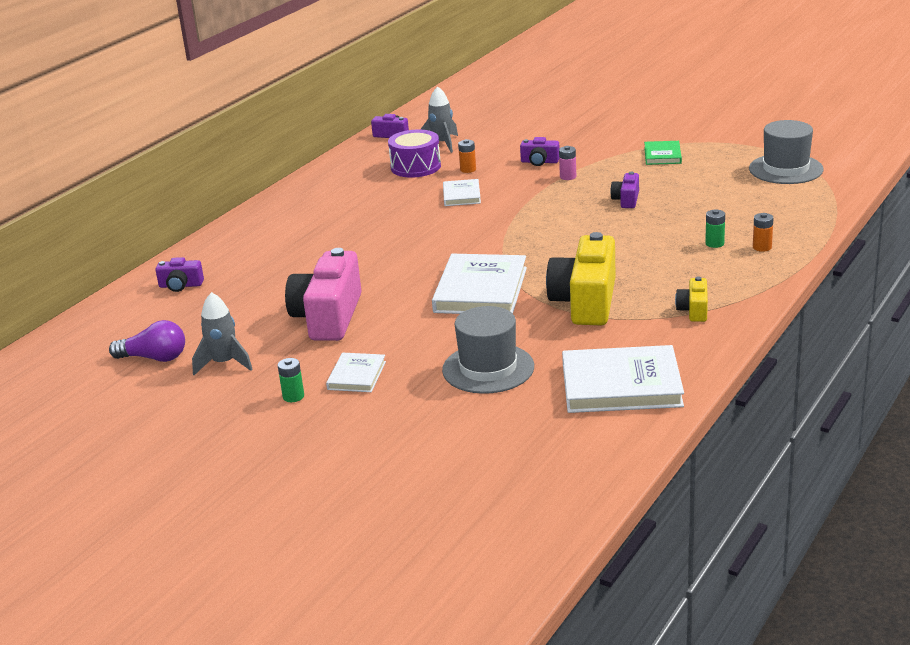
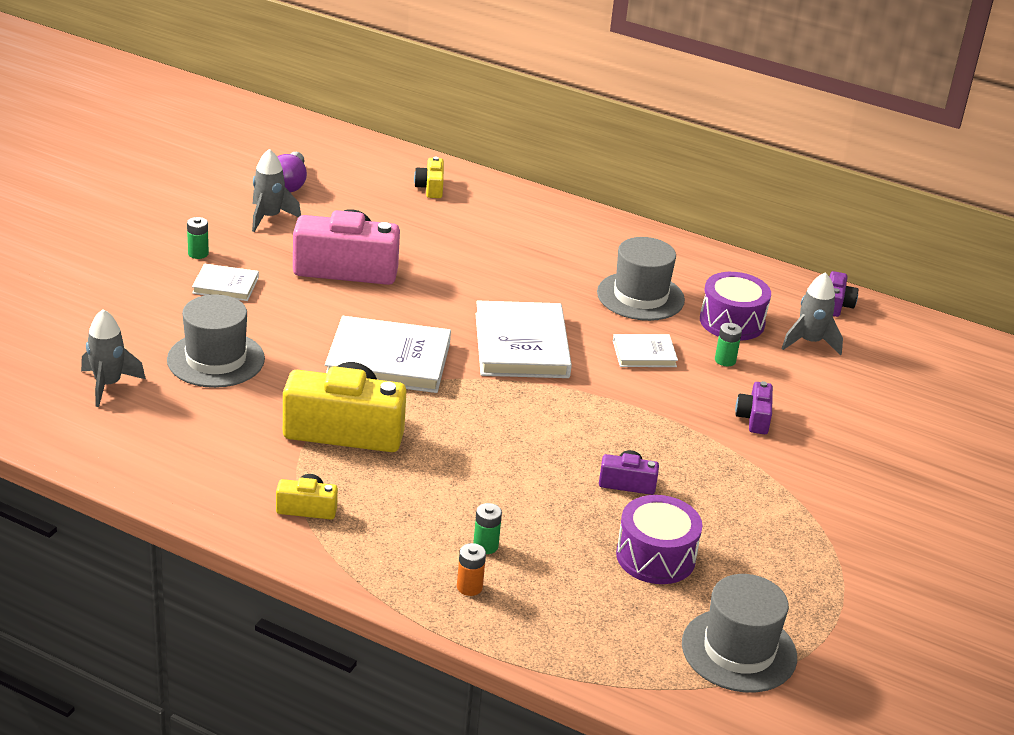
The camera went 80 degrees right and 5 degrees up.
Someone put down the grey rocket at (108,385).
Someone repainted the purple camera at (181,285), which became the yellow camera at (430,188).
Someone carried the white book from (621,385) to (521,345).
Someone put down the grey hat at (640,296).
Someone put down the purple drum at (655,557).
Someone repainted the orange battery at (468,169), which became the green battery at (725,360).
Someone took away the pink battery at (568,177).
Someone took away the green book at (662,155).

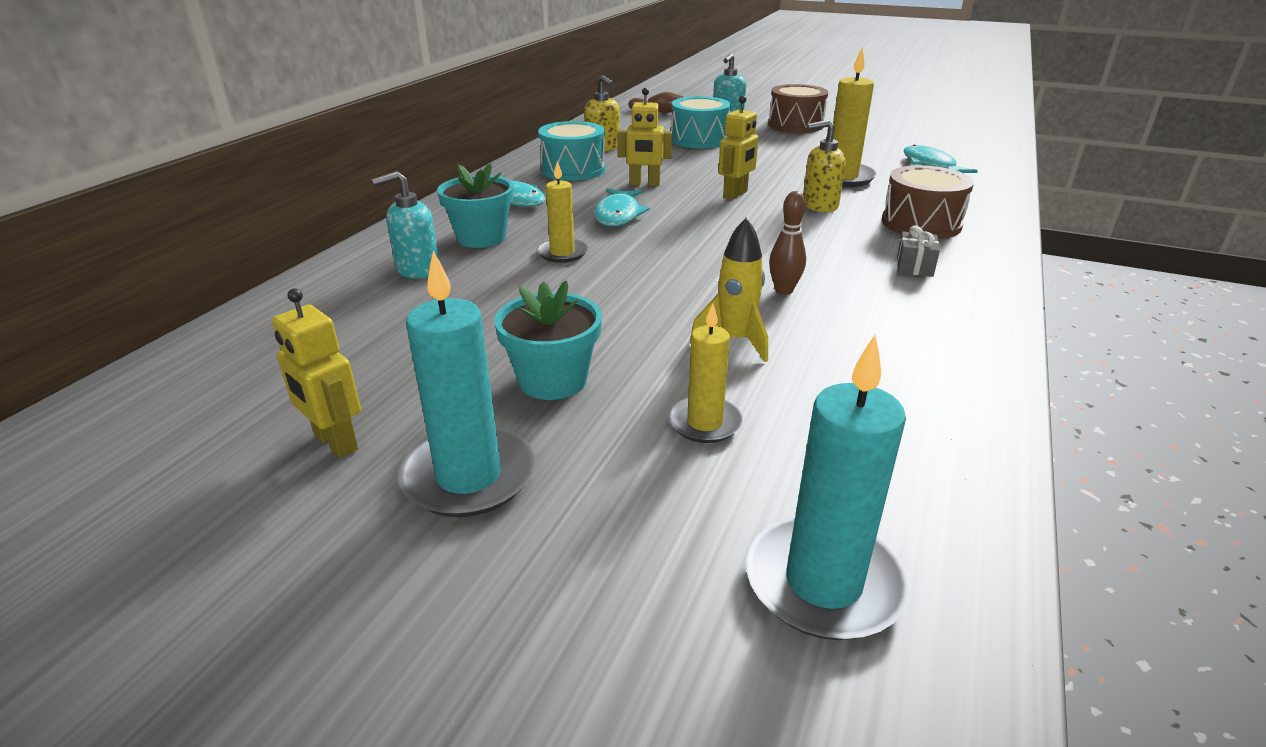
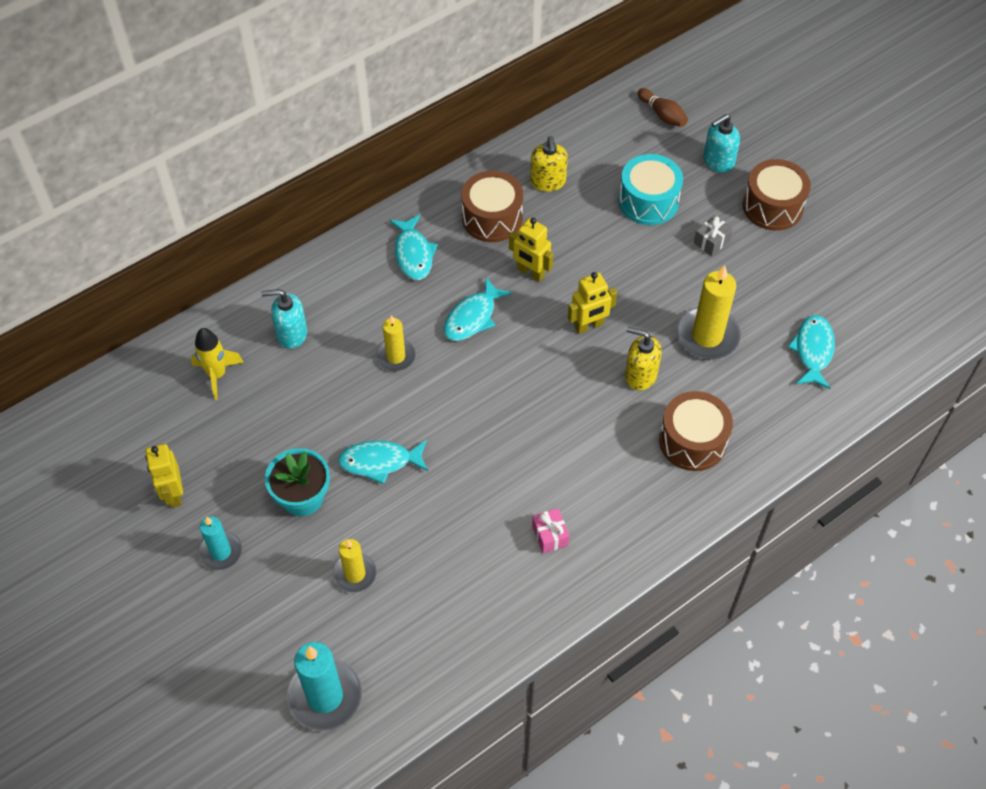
The camera went 30 degrees right and 25 degrees up.
Someone carried the yellow rocket from (735,341) to (217,375).
Someone scaled the turquoise candle at (469,476) by 0.61.
Someone put down the turquoise fish at (380,462).
Someone repainted the turquoise drum at (573,169), which became the brown drum at (492,218).
Someone put down the pink gift at (550,535).
Someone carried the grey gift from (914,266) to (711,241).
Someone took away the turquoise flower pot at (481,238).
Someone took away the brown bowling pin at (783,290).

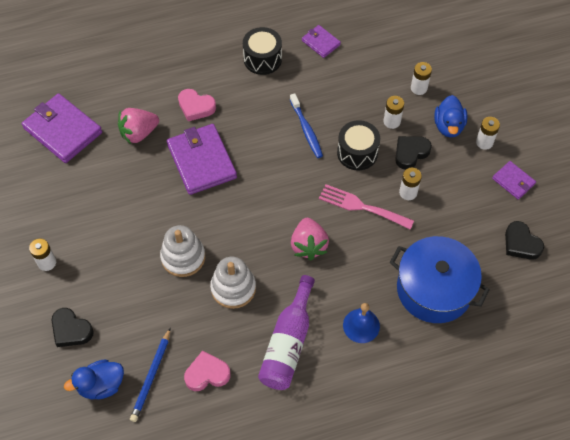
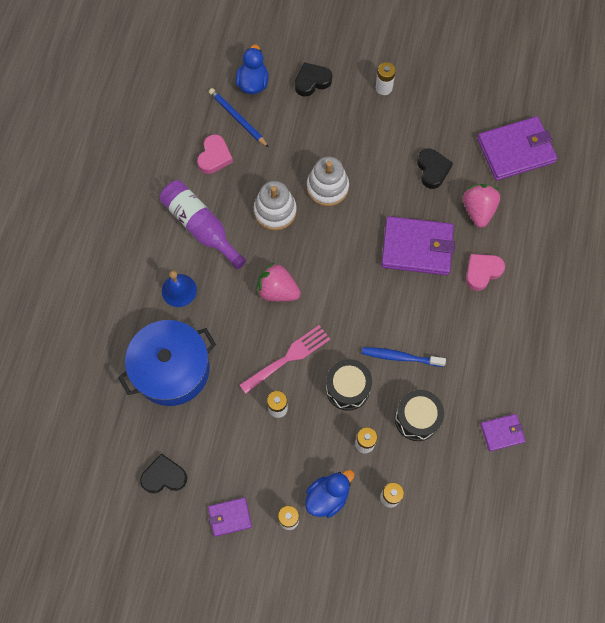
The camera went 120 degrees right and 10 degrees up.
Someone rotated the blue duck at (448,126) by 105 degrees clockwise.
Someone carried the black drum from (262,59) to (417,418).
Someone carried the black heart from (410,153) to (432,170).

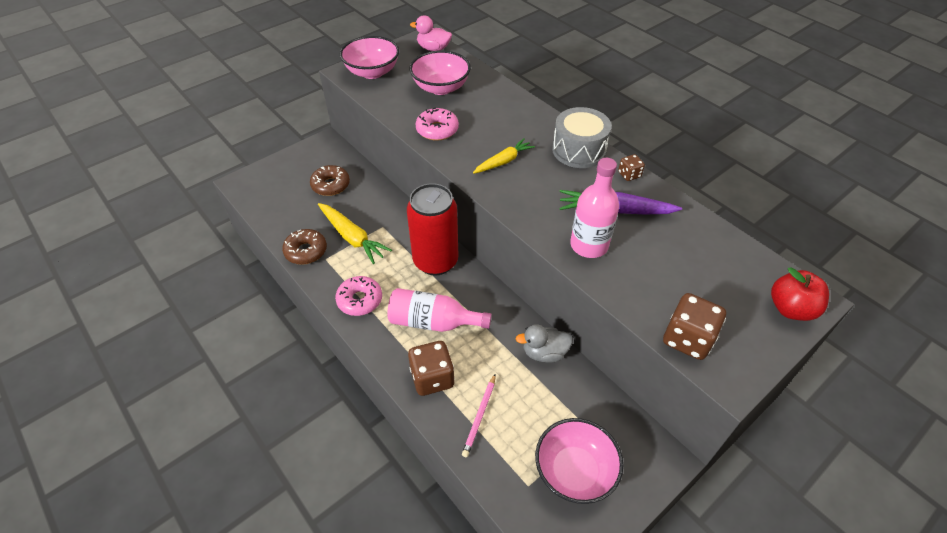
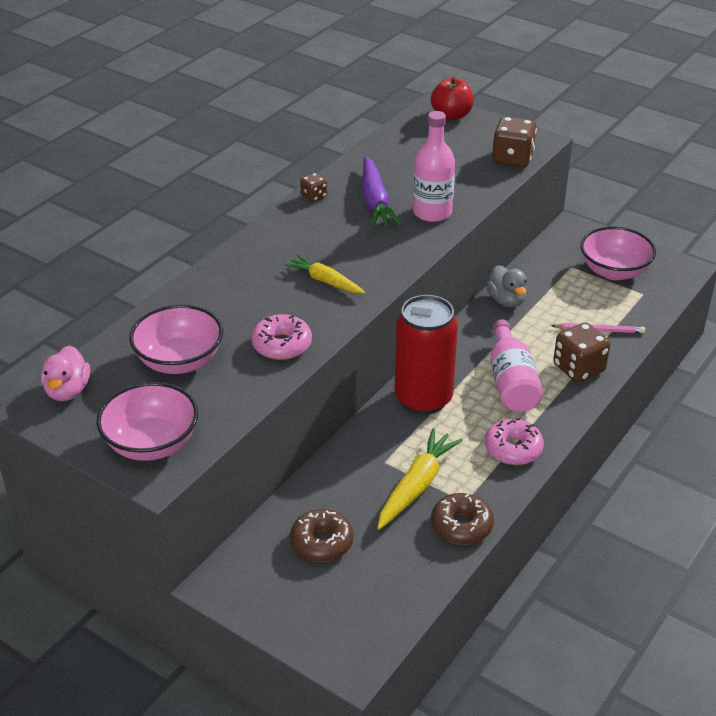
The camera went 105 degrees left and 10 degrees down.
Someone took away the grey drum at (579,150).

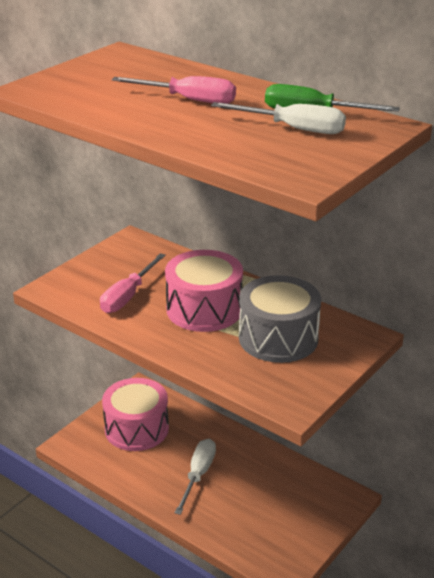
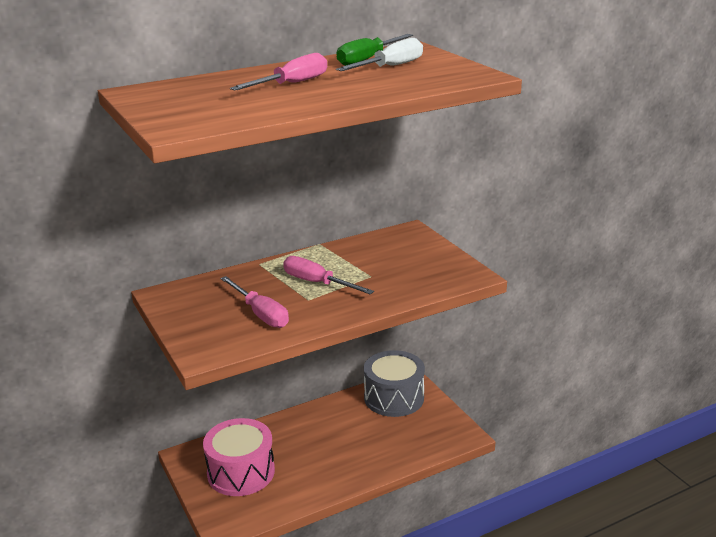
The camera went 65 degrees left and 5 degrees down.
Someone swapped the pink drum at (204,309) for the pink screwdriver at (317,283).
Someone carried the grey drum from (278,338) to (394,398).
Someone took away the white screwdriver at (198,475).

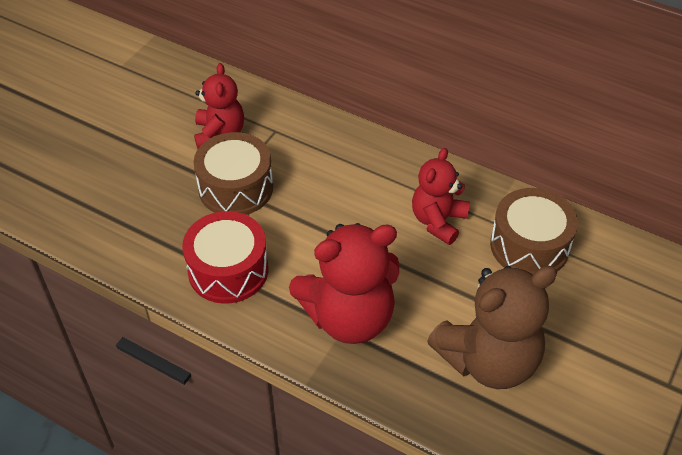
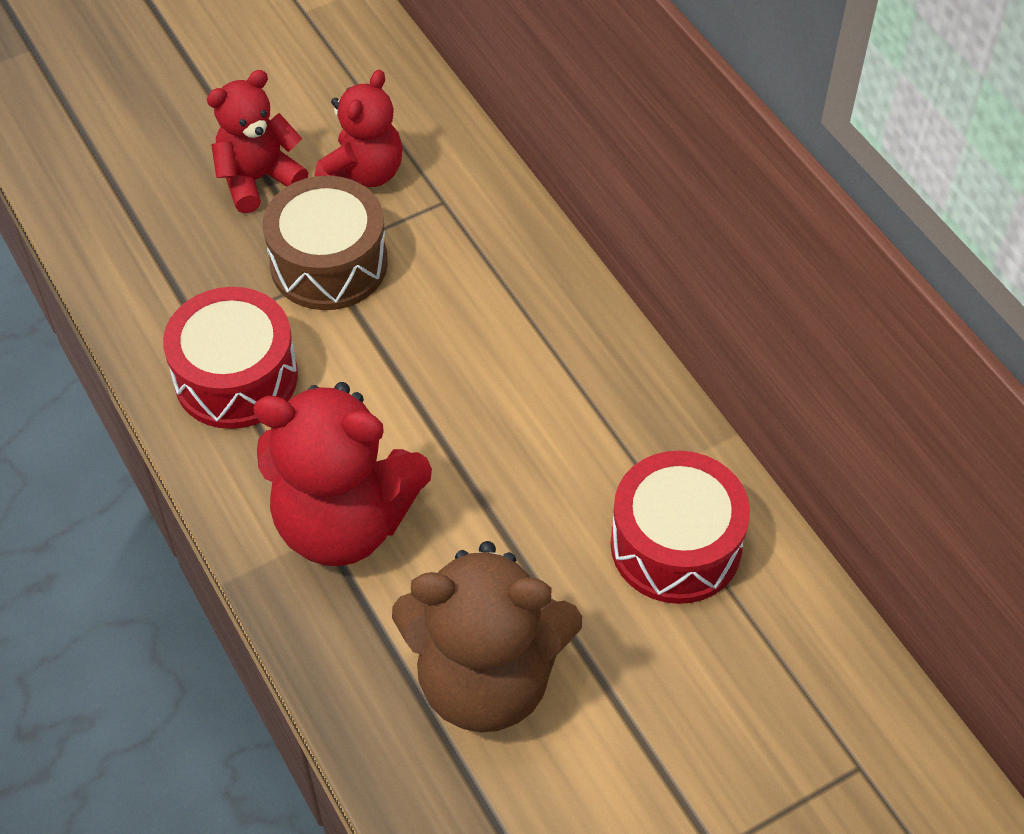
The camera went 30 degrees right and 5 degrees up.
Someone carried the red teddy bear from (438,221) to (258,179).
Someone repainted the brown drum at (529,246), which became the red drum at (676,545).

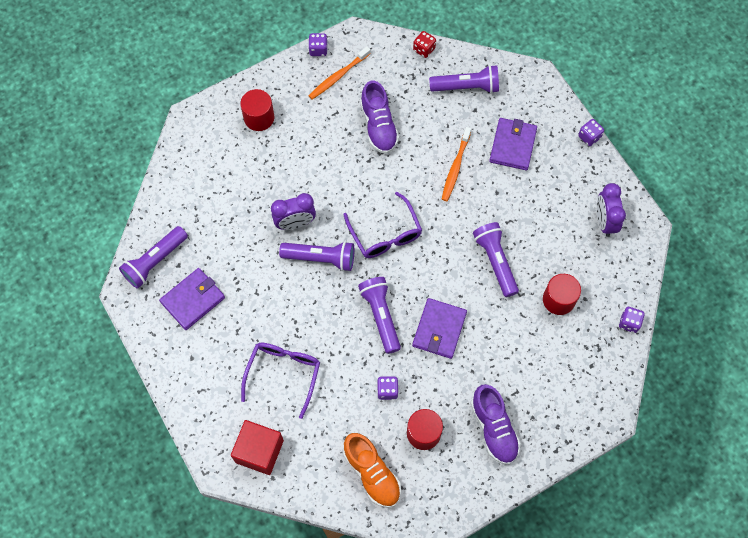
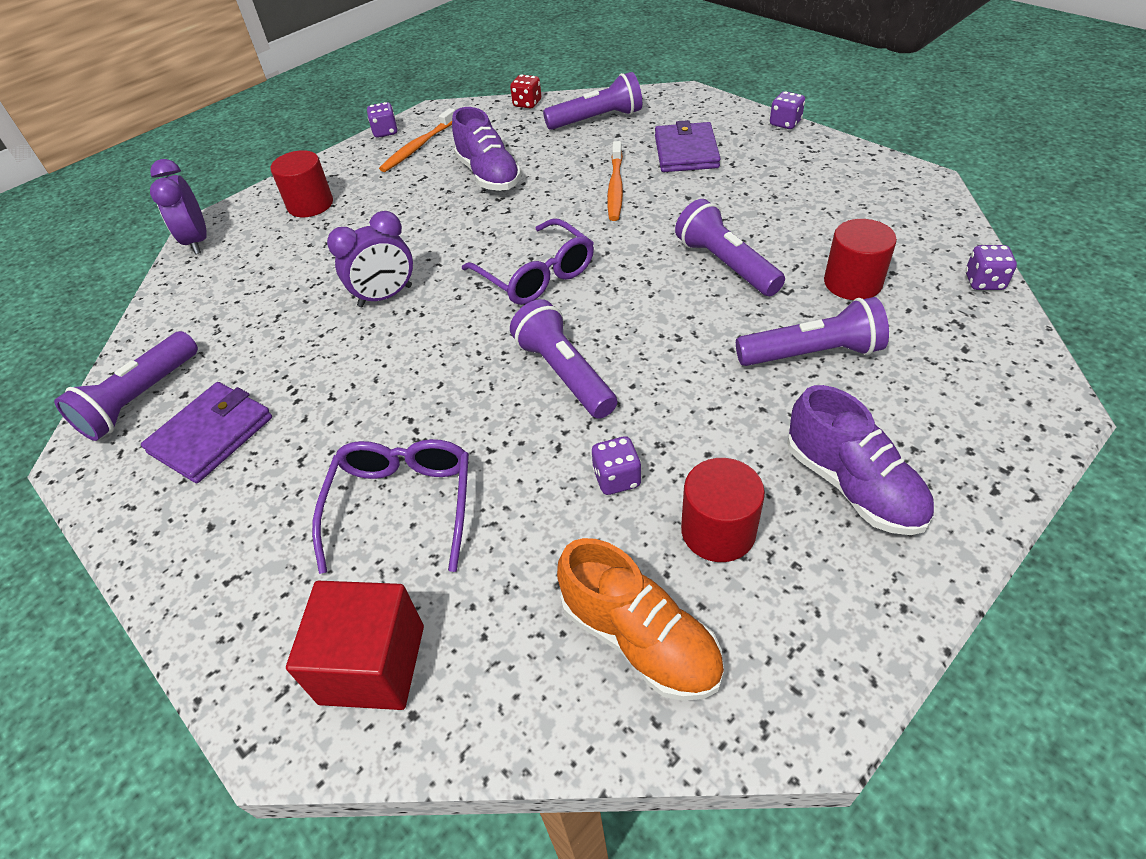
The camera went 10 degrees left and 20 degrees down.
Someone carried the purple clock from (604,221) to (197,241).
Someone carried the purple flashlight from (321,258) to (812,354).
Someone took away the purple wallet at (439,329).

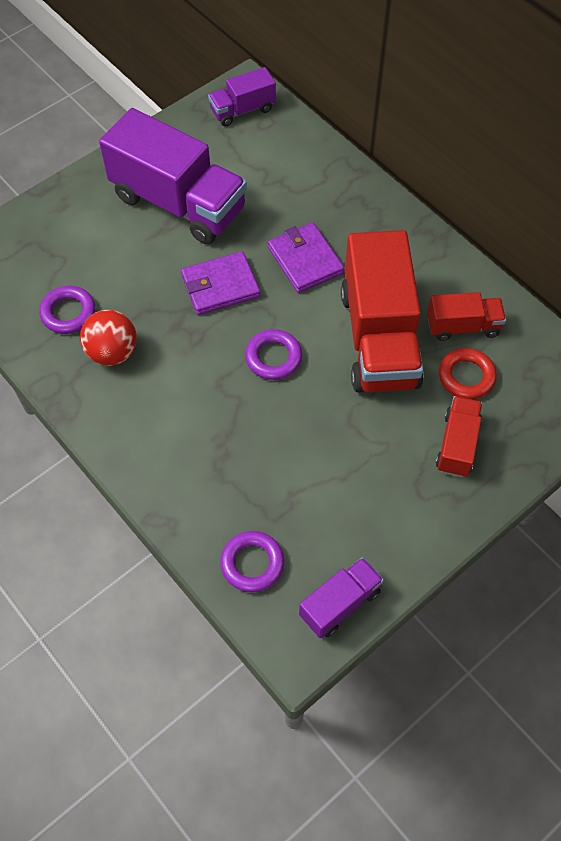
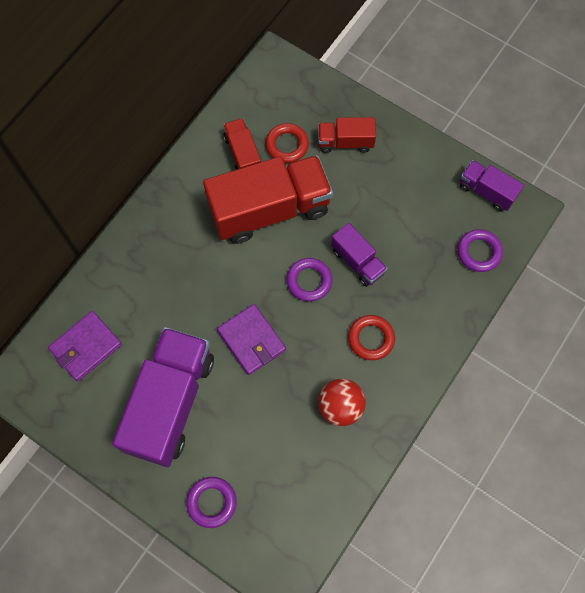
The camera went 105 degrees left and 10 degrees up.
Someone carried the purple wallet from (305,260) to (86,347).
Someone carried the purple ring from (68,313) to (212,502).
Someone carried the purple truck from (242,110) to (357,261).
Someone put down the red ring at (371,338).

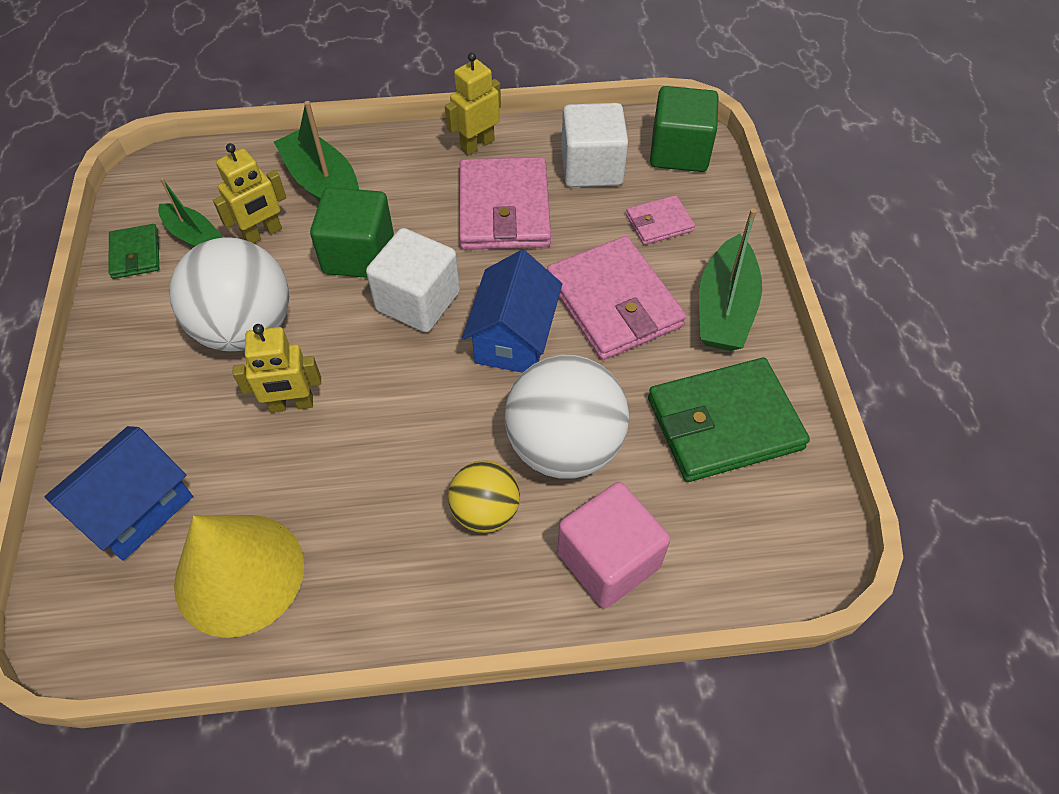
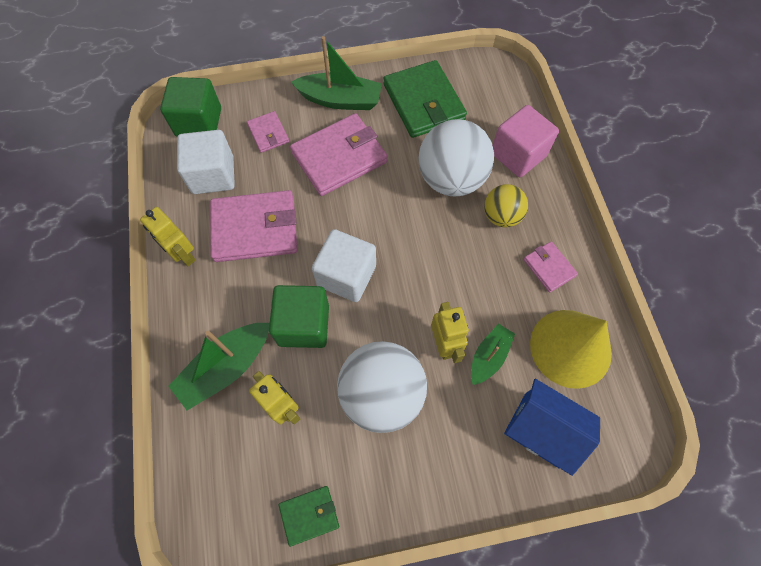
The camera went 95 degrees left and 10 degrees up.
Someone carried the green boat from (193,236) to (489,357).
Someone put down the pink wallet at (549,268).
Someone took away the blue house at (513,338).

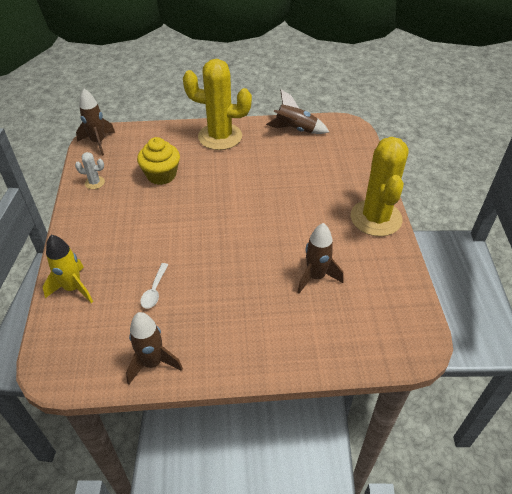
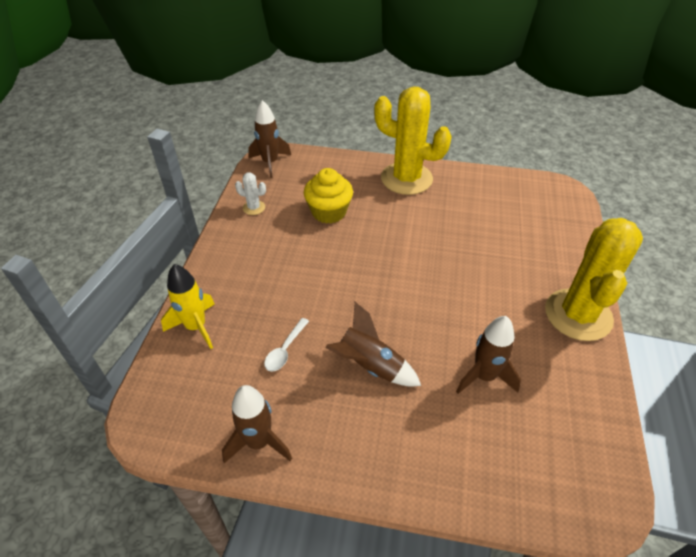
The camera went 15 degrees right and 0 degrees up.
Someone carried the brown rocket from (295,130) to (370,366).

